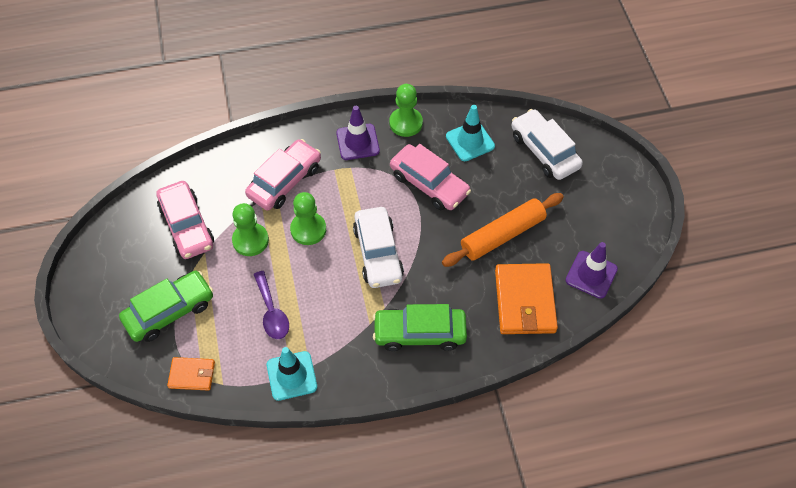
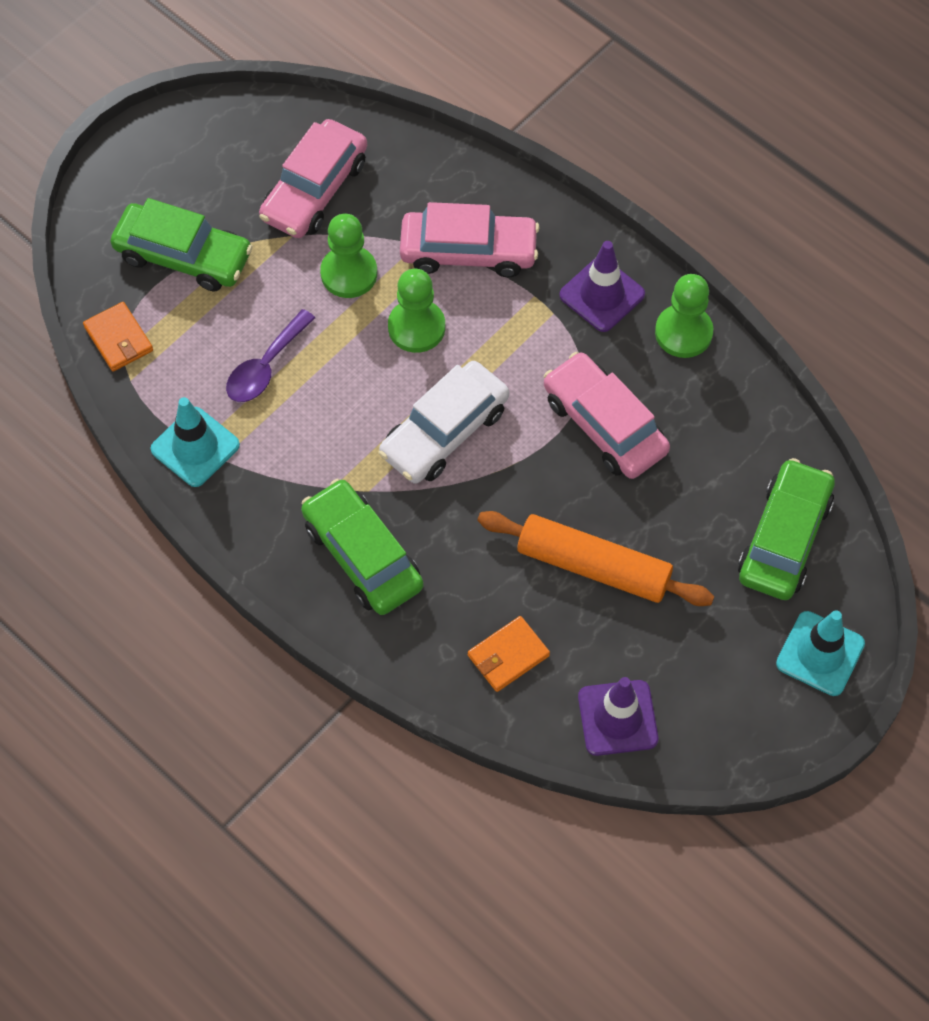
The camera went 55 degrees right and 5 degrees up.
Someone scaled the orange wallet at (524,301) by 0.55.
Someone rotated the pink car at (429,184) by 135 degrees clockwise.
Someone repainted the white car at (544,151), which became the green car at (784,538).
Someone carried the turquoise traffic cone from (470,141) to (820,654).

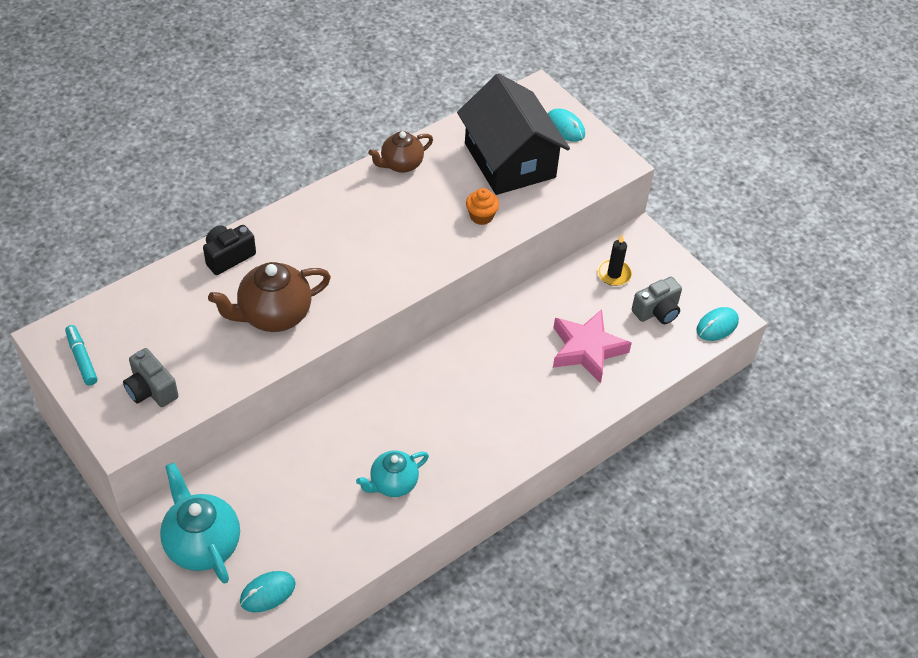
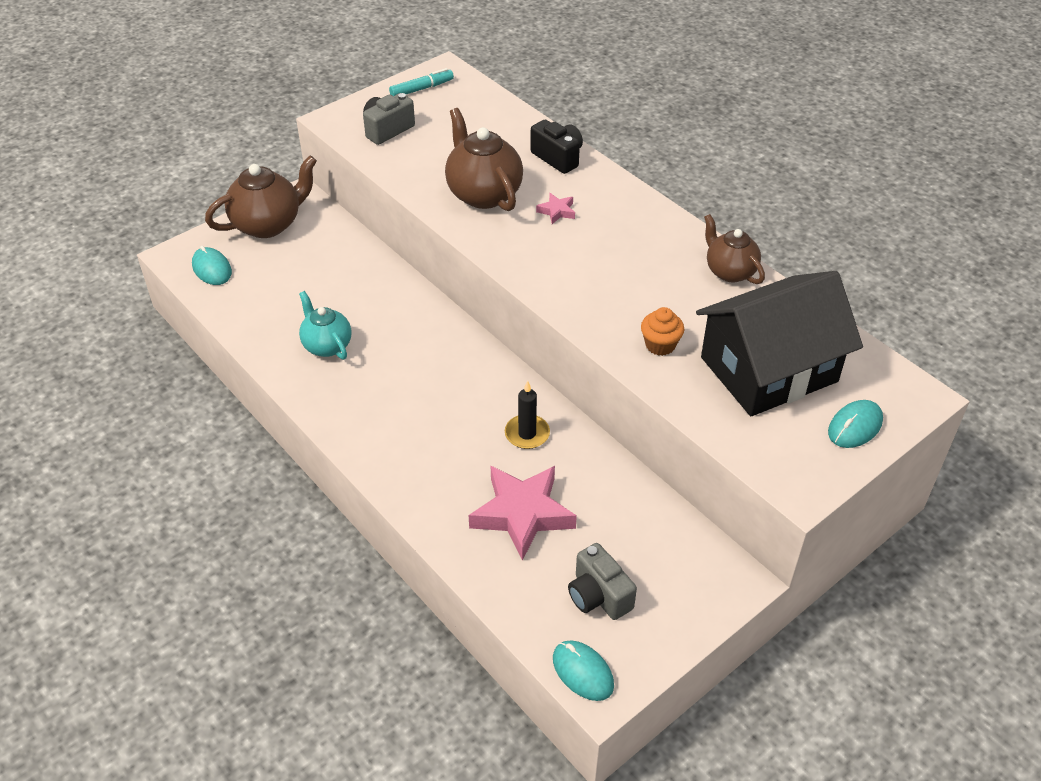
The camera went 90 degrees right and 5 degrees down.
Someone repainted the turquoise teapot at (202,544), which became the brown teapot at (268,224).
Someone carried the black candle from (614,274) to (527,434).
Someone put down the pink star at (557,211).

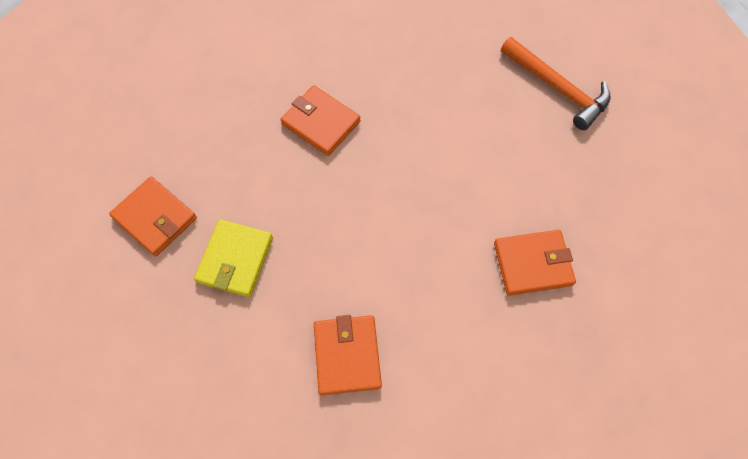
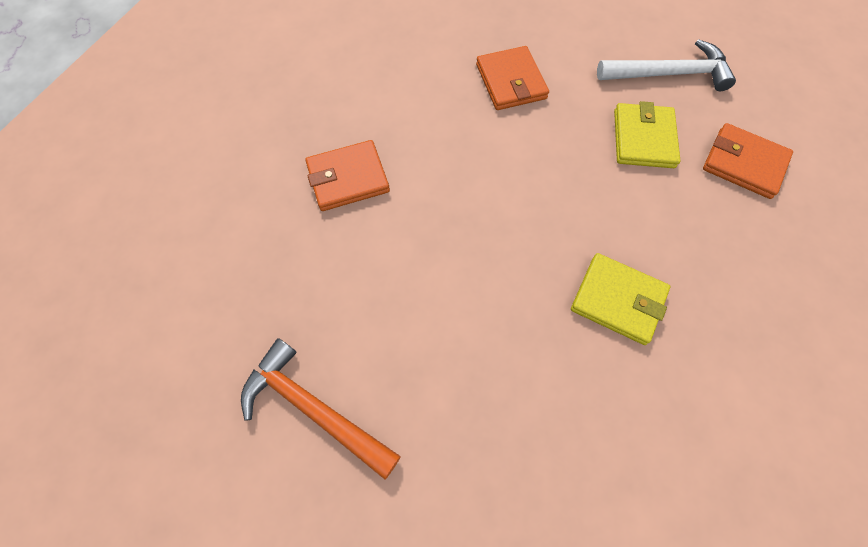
The camera went 170 degrees right and 0 degrees up.
Someone repainted the orange wallet at (321,123), which became the yellow wallet at (618,300).
Someone put down the white hammer at (669,74).

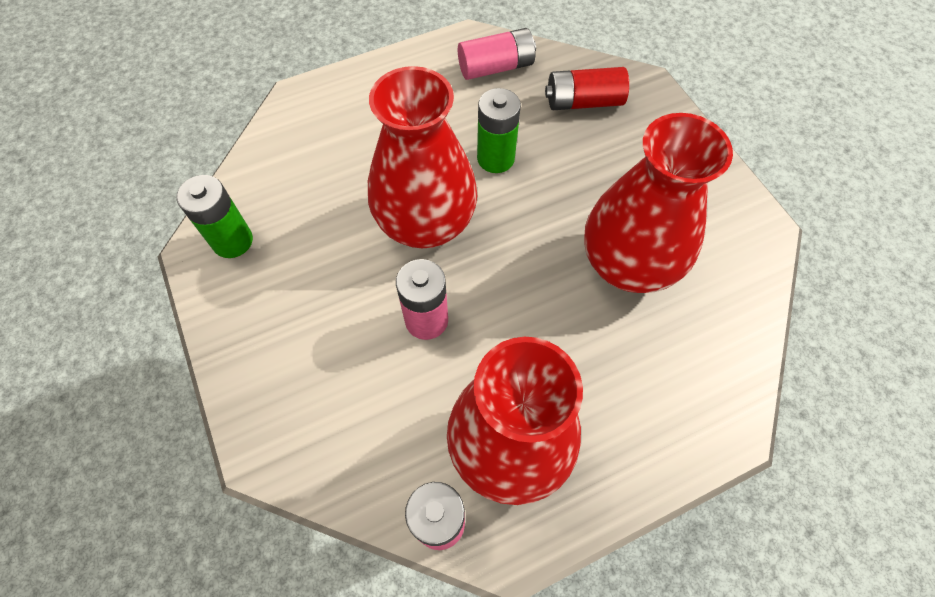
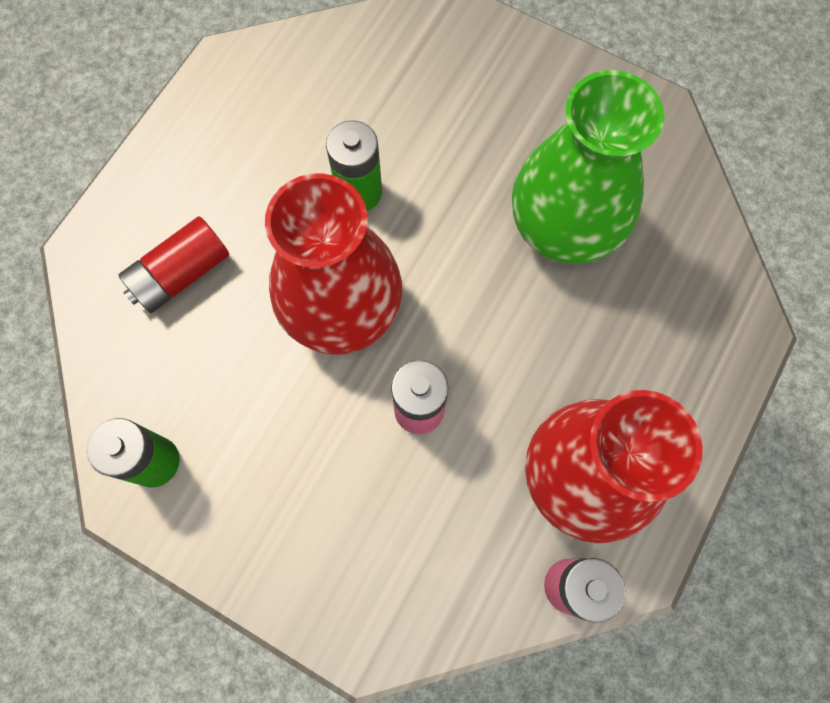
The camera went 35 degrees left and 10 degrees up.
Someone carried the red battery from (583,102) to (181,274).
Someone repainted the red vase at (627,264), which became the green vase at (563,227).
Someone took away the pink battery at (496,67).

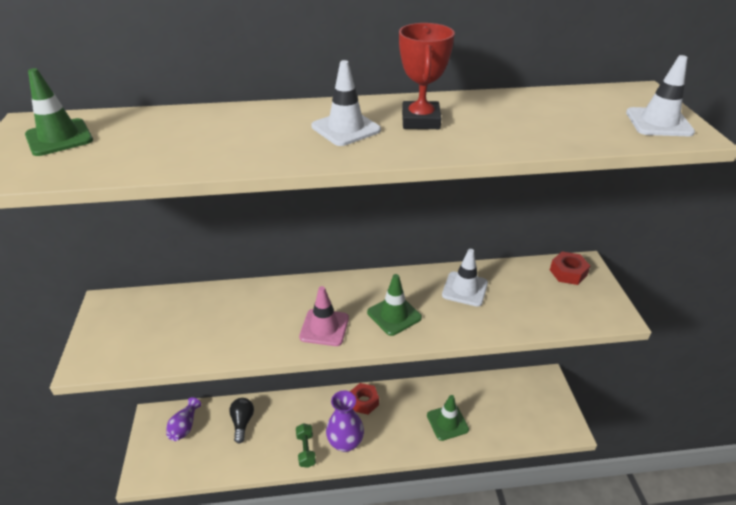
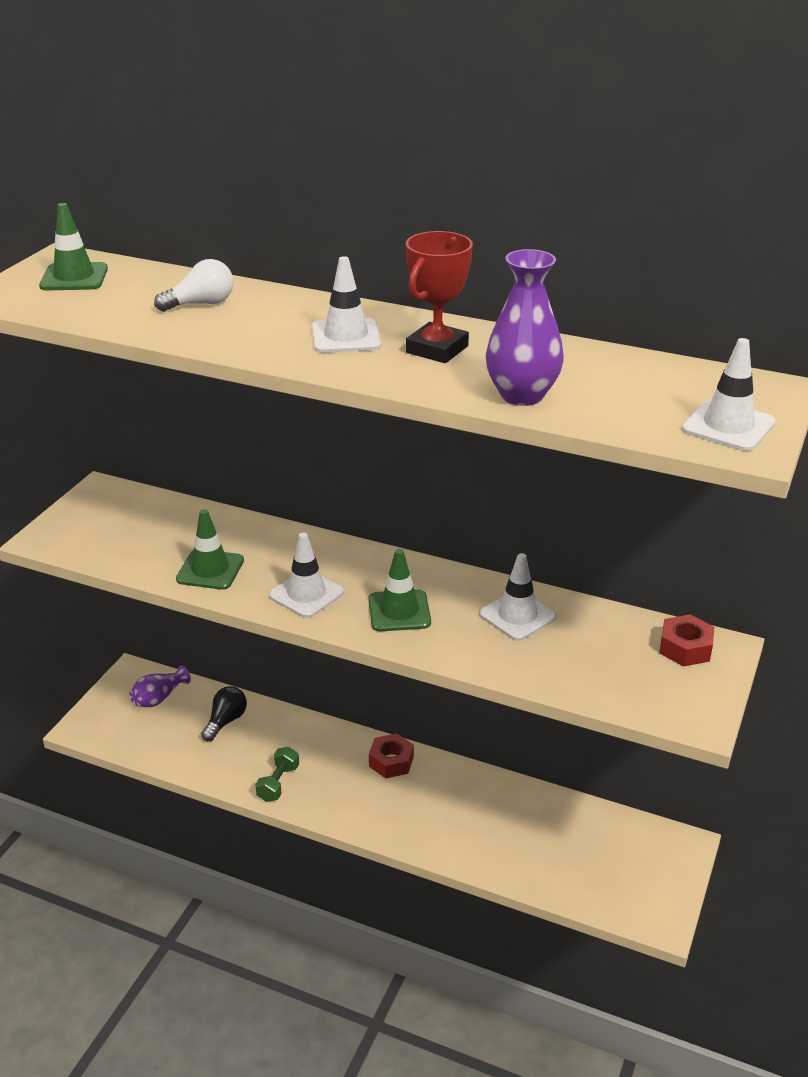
The camera went 30 degrees right and 5 degrees down.
Someone put down the white light bulb at (201,304).
Someone carried the green traffic cone from (447,422) to (210,570).
Someone repainted the pink traffic cone at (324,327), which became the white traffic cone at (306,594).
Someone carried the purple vase from (345,442) to (522,395).

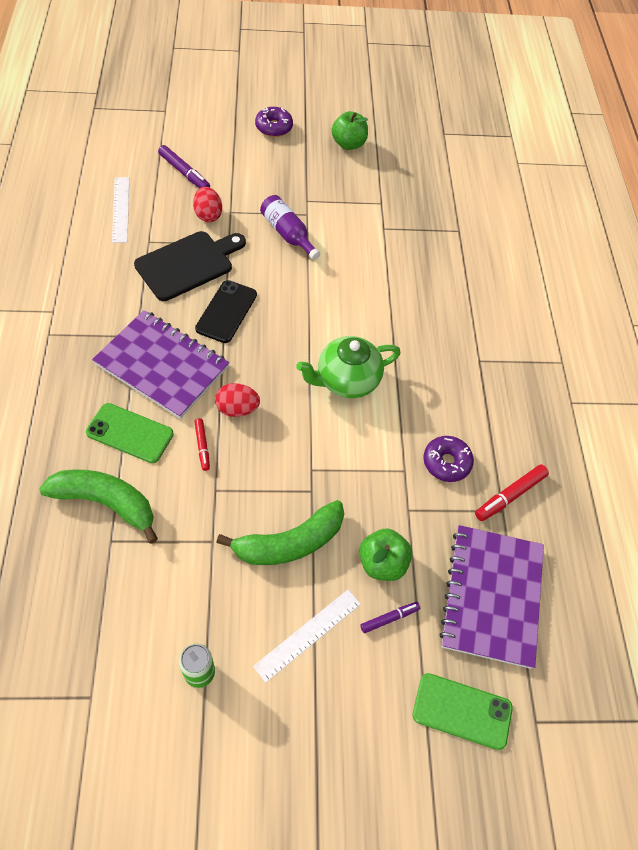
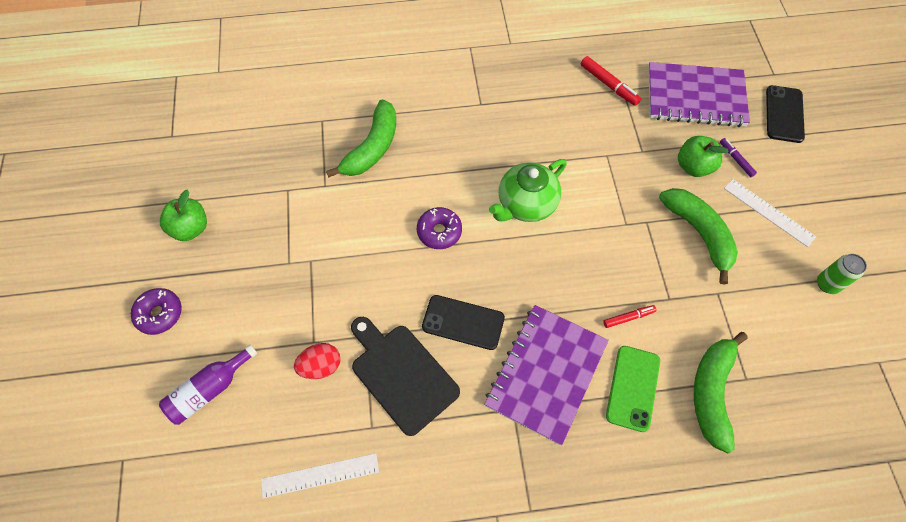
The camera went 90 degrees left and 5 degrees up.
Someone carried the purple bottle from (287,234) to (209,390).
Someone put down the green banana at (372,148).
Someone carried the purple donut from (446,462) to (439,232).
Someone rotated the green teapot at (346,380) by 75 degrees clockwise.
Someone repainted the green phone at (462,711), which became the black phone at (784,114).
Someone took away the purple marker at (184,173).
Someone took away the red egg at (237,409).

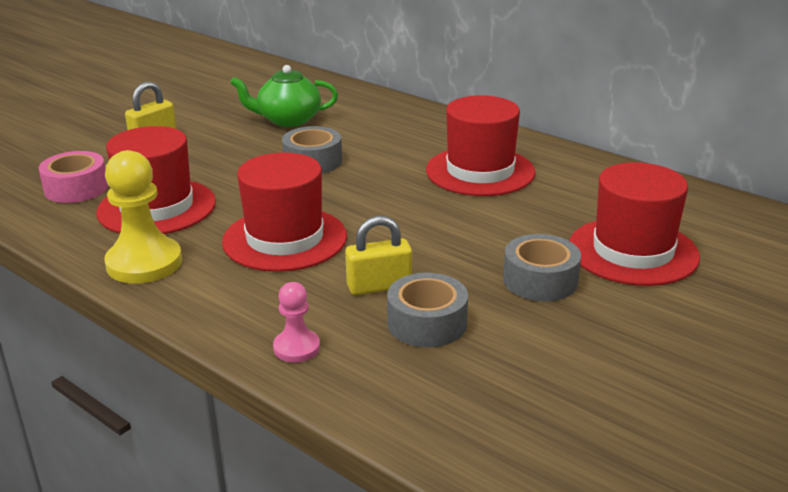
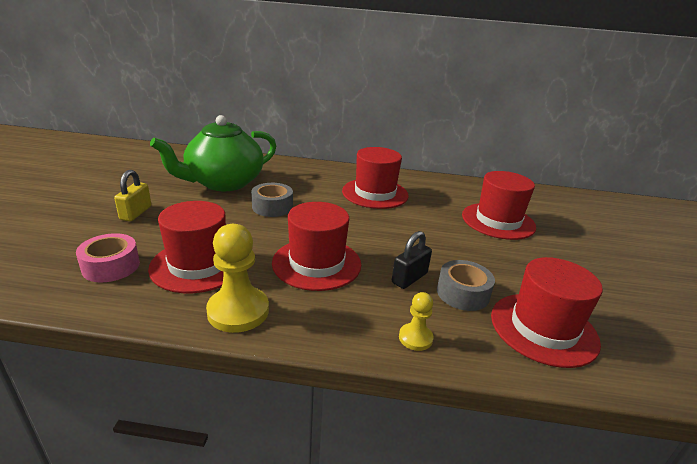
The camera went 35 degrees left and 0 degrees up.
Someone scaled the green teapot at (288,120) by 1.71.
Someone repainted the yellow padlock at (379,286), which became the black padlock at (409,278).
Someone repainted the pink pawn at (296,348), which became the yellow pawn at (415,338).
Someone put down the red hat at (543,328).
Someone took away the grey tape at (540,280).

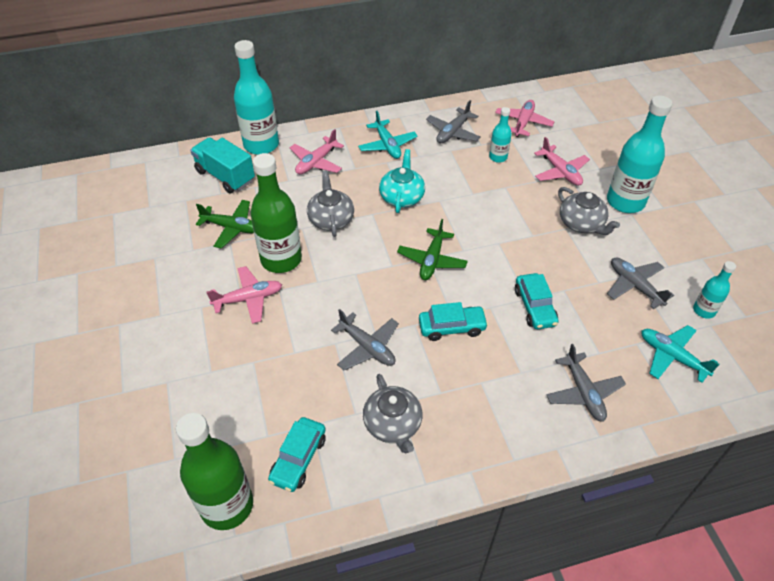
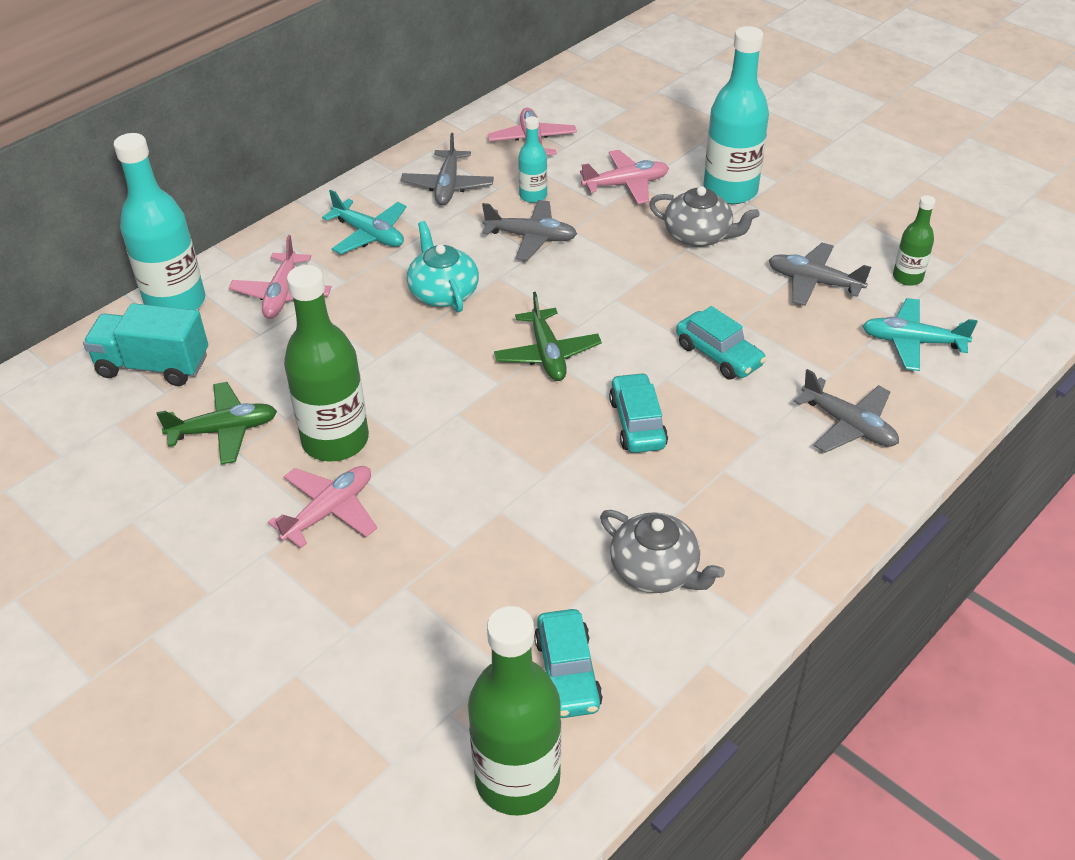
The camera went 30 degrees left and 5 degrees down.
Someone carried the grey plane from (367,347) to (531,237).
Someone rotated the pink plane at (560,172) by 45 degrees counterclockwise.
Someone rotated the turquoise car at (452,327) by 60 degrees counterclockwise.
Someone repainted the turquoise bottle at (704,310), which became the green bottle at (907,277).
Someone took away the grey teapot at (331,219).

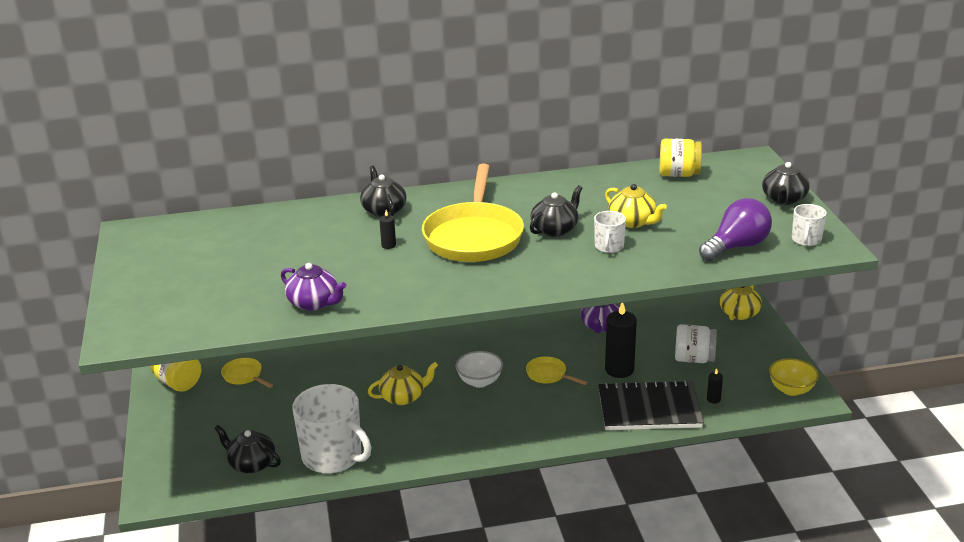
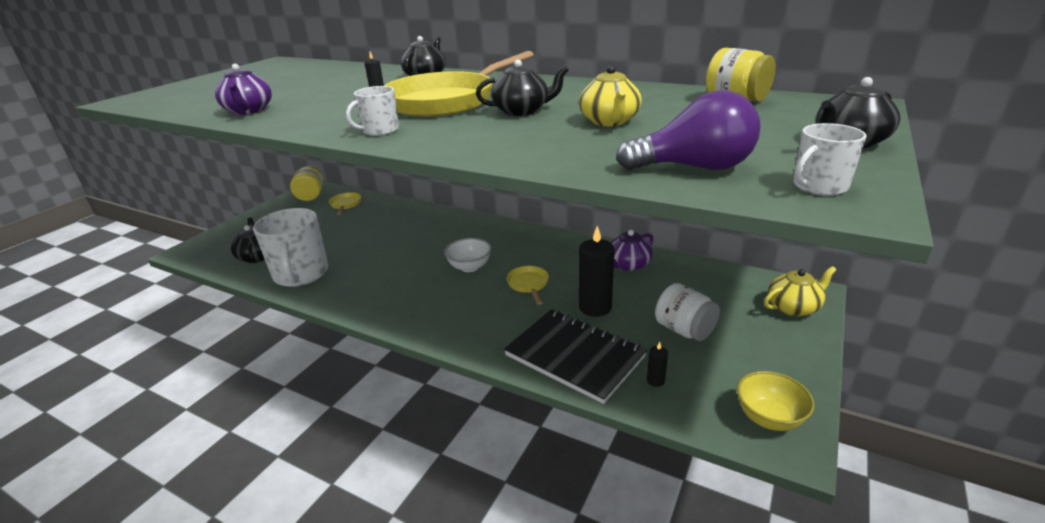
The camera went 40 degrees right and 0 degrees up.
Someone carried the white mug from (609,246) to (380,130).
Someone took away the yellow teapot at (403,397).

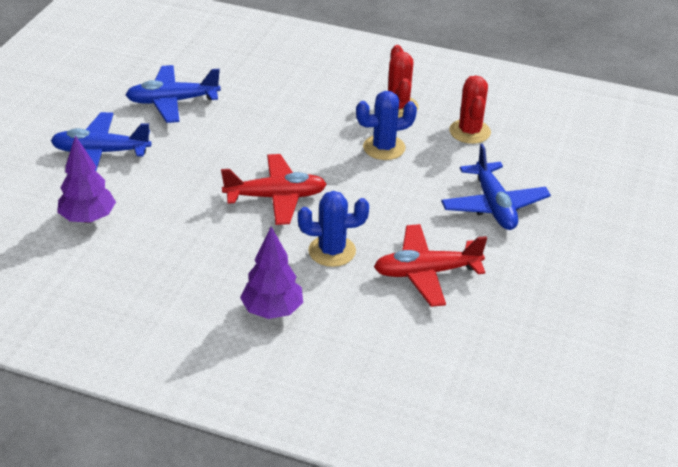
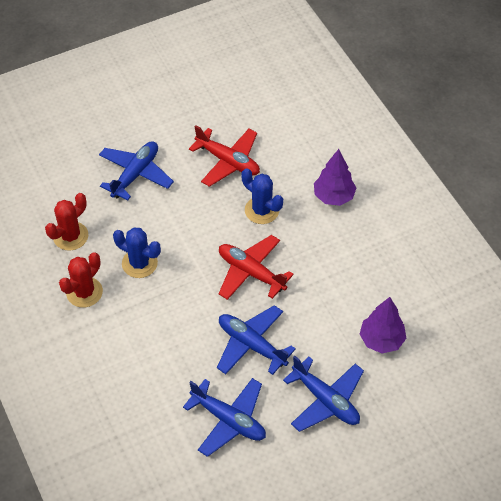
The camera went 135 degrees left and 15 degrees up.
Someone put down the blue plane at (251,345).

